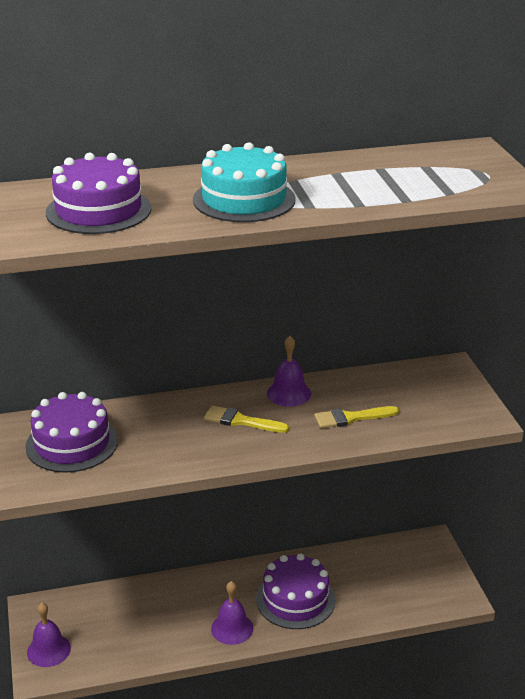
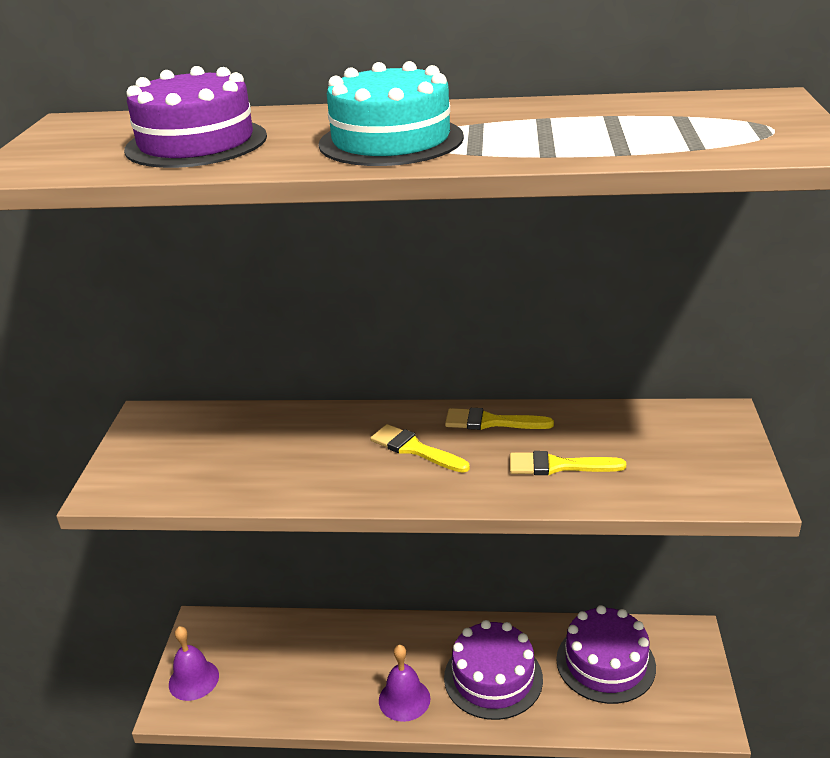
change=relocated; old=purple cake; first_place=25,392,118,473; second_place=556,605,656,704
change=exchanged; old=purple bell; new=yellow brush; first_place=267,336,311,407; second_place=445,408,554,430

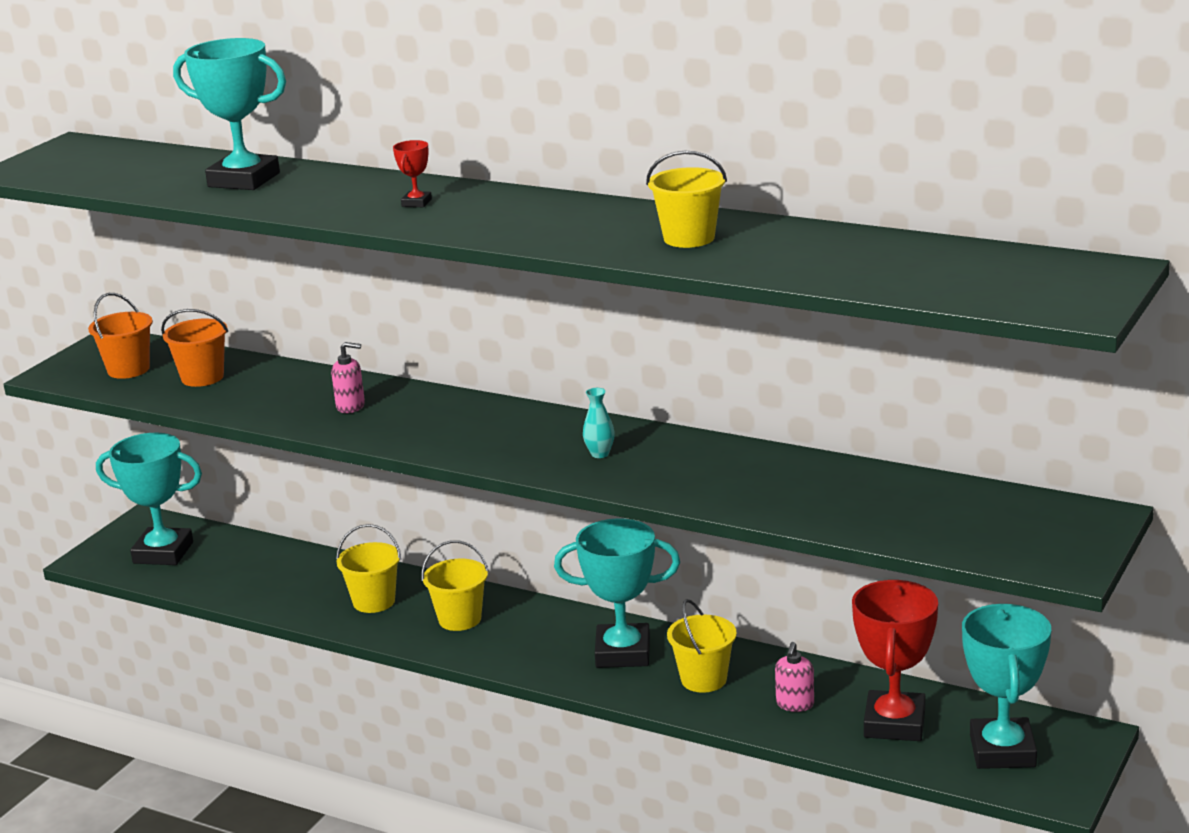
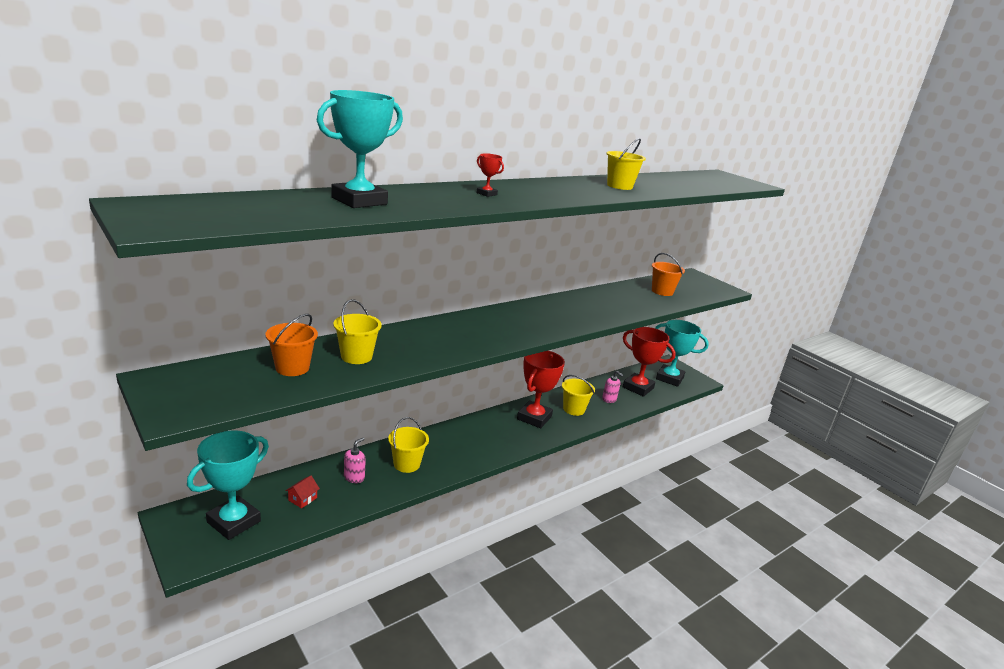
change=relocated; old=orange bucket; first_place=88,293,153,379; second_place=652,253,685,296
change=relocated; old=pink soap dispenser; first_place=331,342,365,413; second_place=344,438,366,483
change=relocated; old=yellow bucket; first_place=422,540,489,631; second_place=333,299,382,364
change=colour; old=turquoise trophy; new=red trophy; first_place=554,518,680,668; second_place=517,351,565,428
change=missing; old=turquoise vase; first_place=583,388,615,458
change=appeared; new=red house; second_place=285,476,320,509

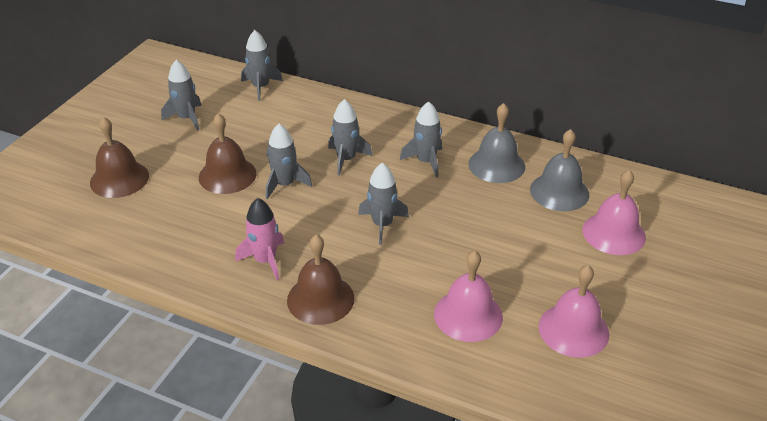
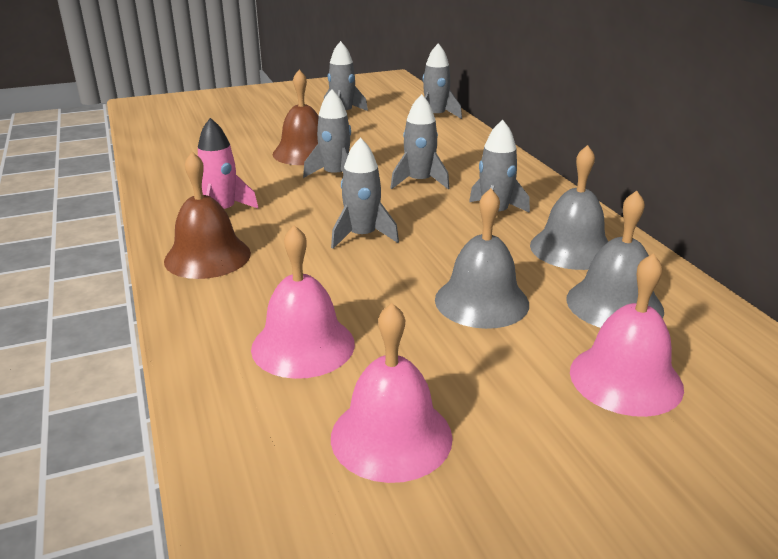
change=missing; old=brown bell; first_place=90,117,149,198
change=appeared; new=grey bell; second_place=435,188,529,329

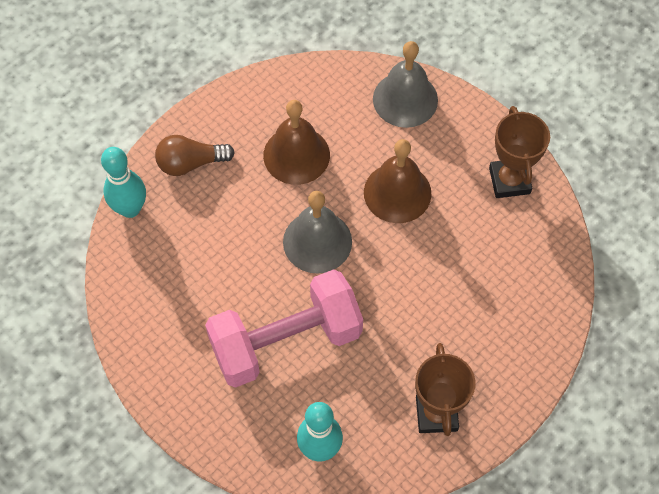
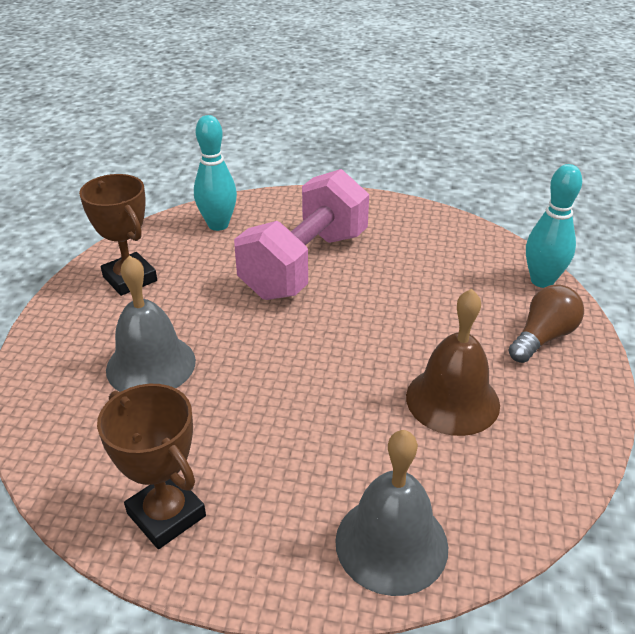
change=relocated; old=grey bell; first_place=283,191,352,274; second_place=106,255,196,392
change=missing; old=brown bell; first_place=364,139,432,223

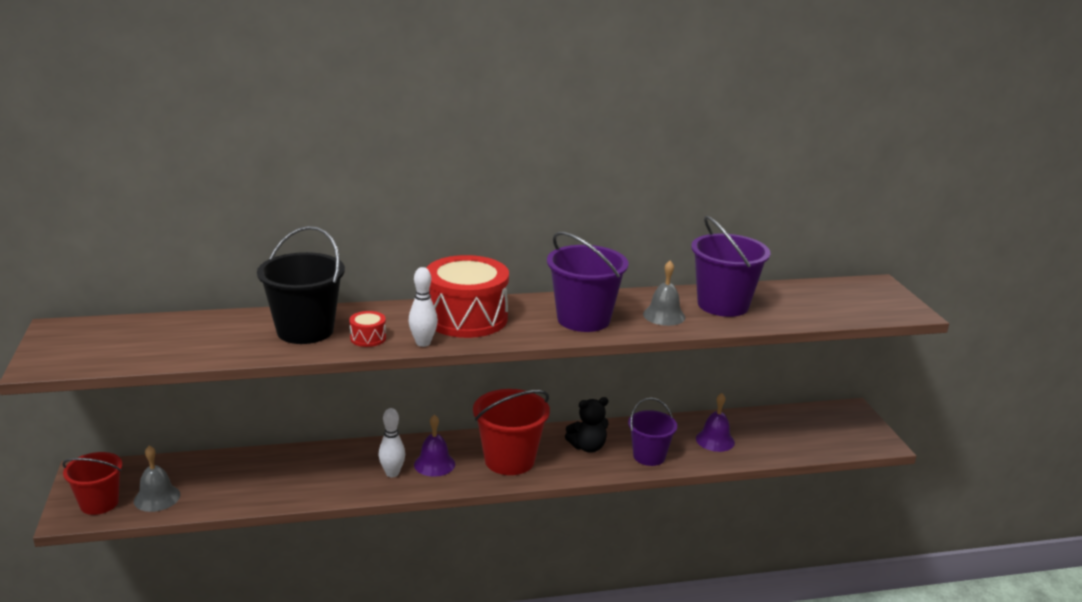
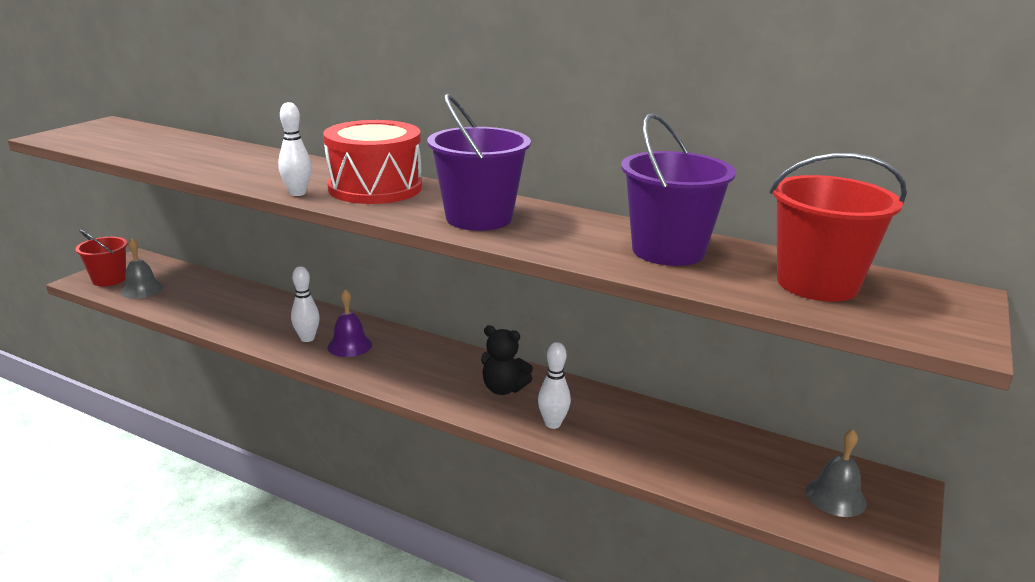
change=missing; old=black bucket; first_place=257,226,345,344
change=missing; old=red drum; first_place=349,311,386,347
change=relocated; old=red bucket; first_place=473,389,550,475; second_place=770,153,907,302
change=exchanged; old=purple bucket; new=white bowling pin; first_place=628,398,677,466; second_place=538,342,571,429
change=relocated; old=grey bell; first_place=643,261,685,326; second_place=806,429,867,517
change=missing; old=purple bell; first_place=696,393,735,452

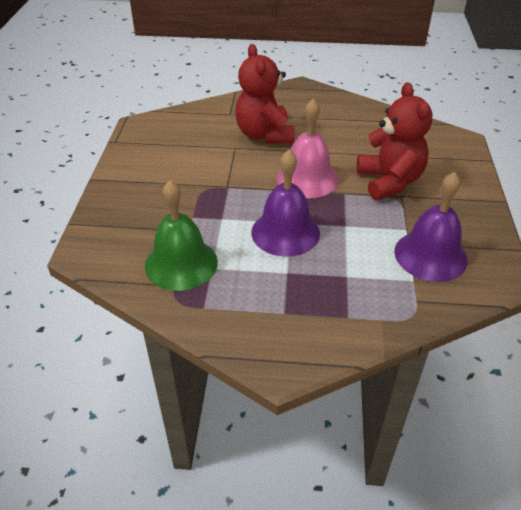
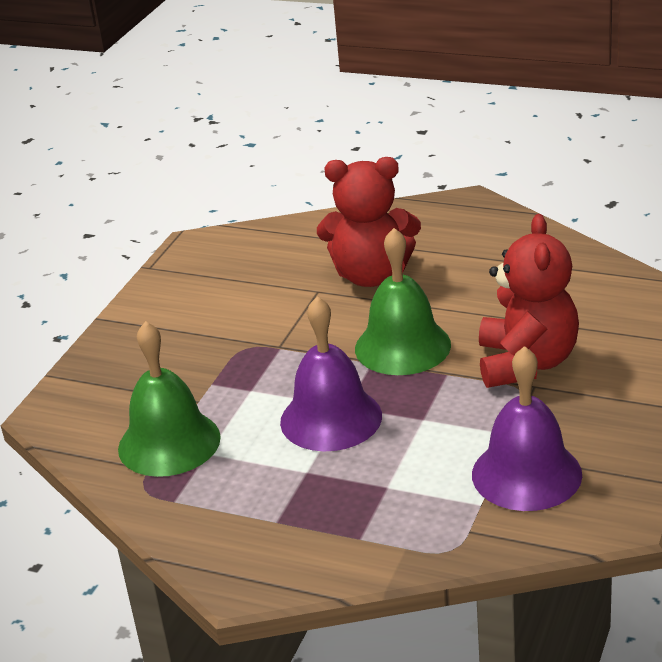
change=spun; old=red teddy bear; first_place=235,44,295,144; second_place=317,157,421,287; degrees=-90
change=colour; old=pink bell; new=green bell; first_place=277,99,339,198; second_place=355,228,451,375

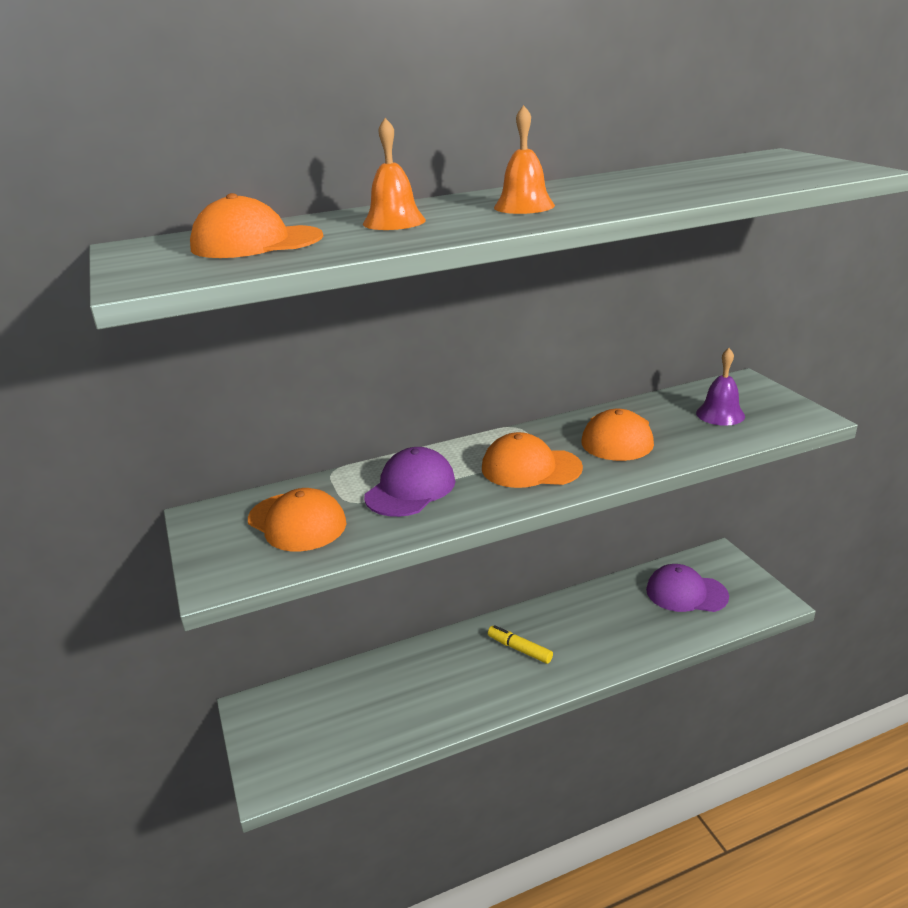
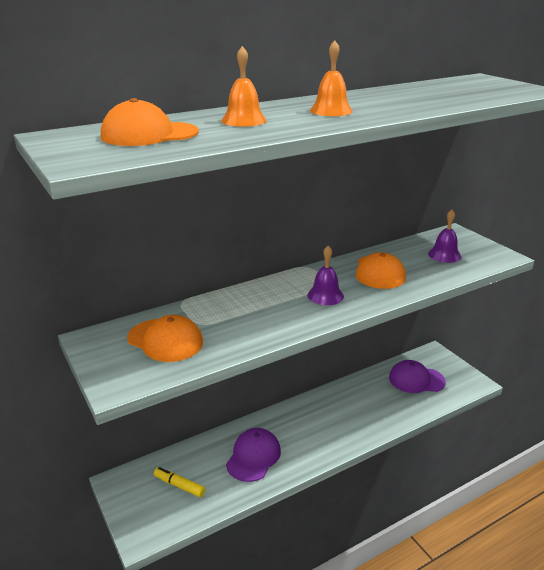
change=relocated; old=purple cap; first_place=364,447,455,517; second_place=226,428,281,482
change=exchanged; old=orange cap; new=purple bell; first_place=482,432,583,488; second_place=307,245,344,305
change=relocated; old=yellow marker; first_place=488,625,553,664; second_place=154,467,205,497

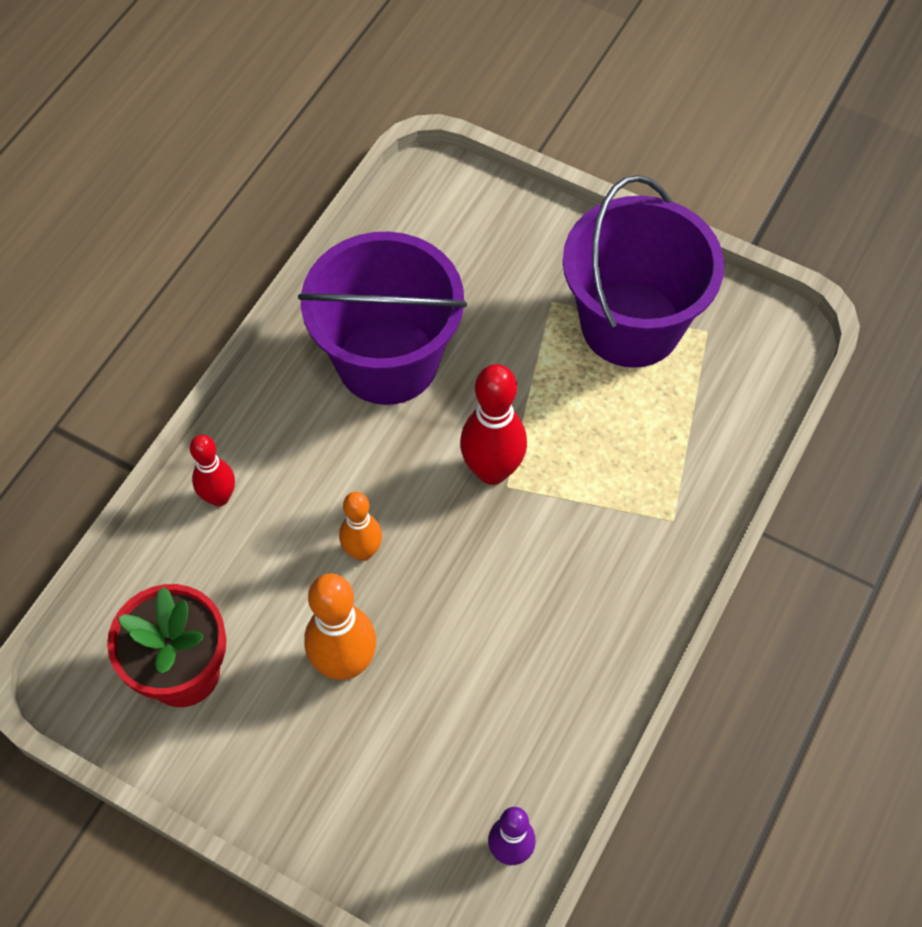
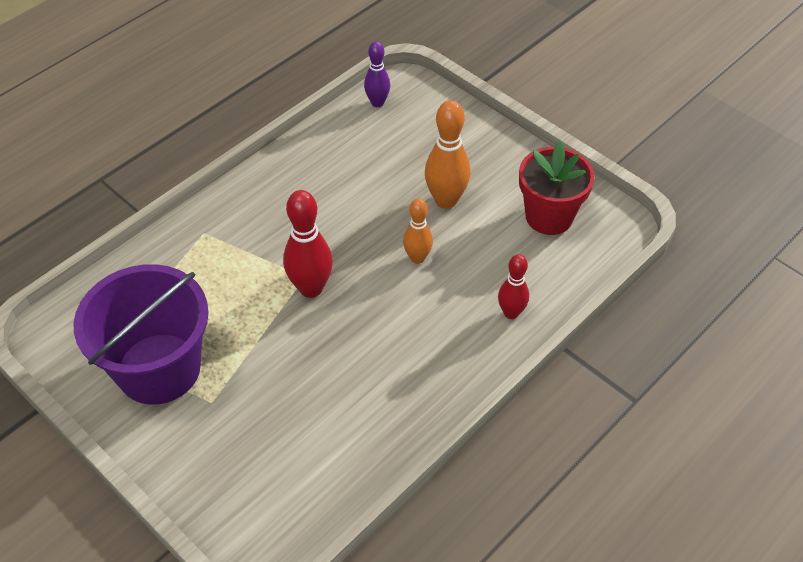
change=missing; old=purple bucket; first_place=298,232,467,405

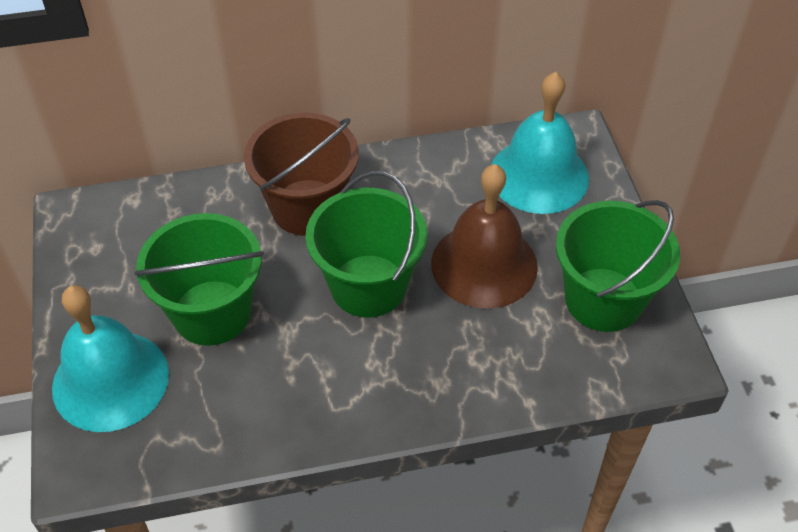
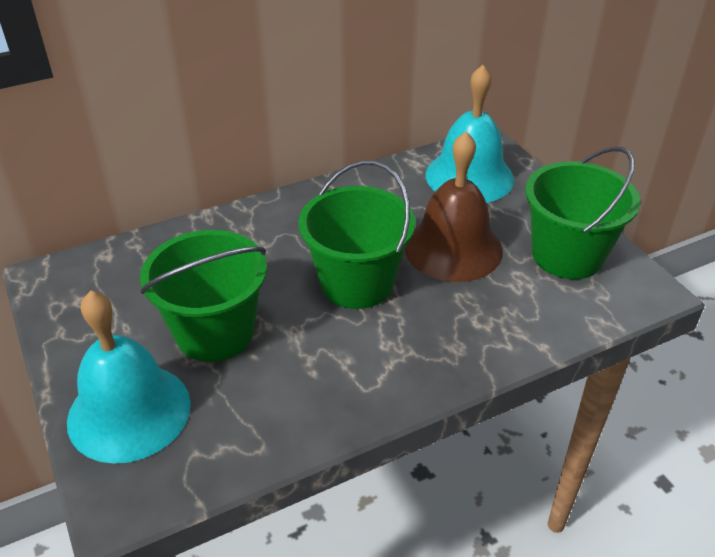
change=missing; old=brown bucket; first_place=244,113,359,236

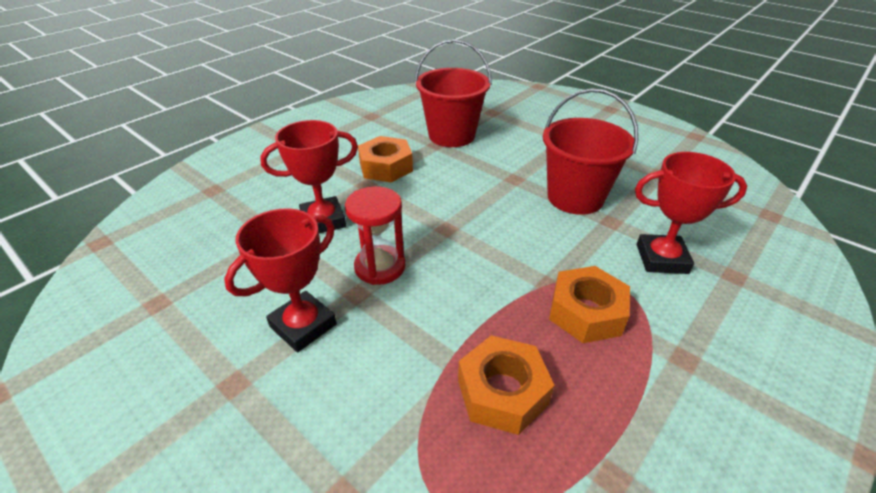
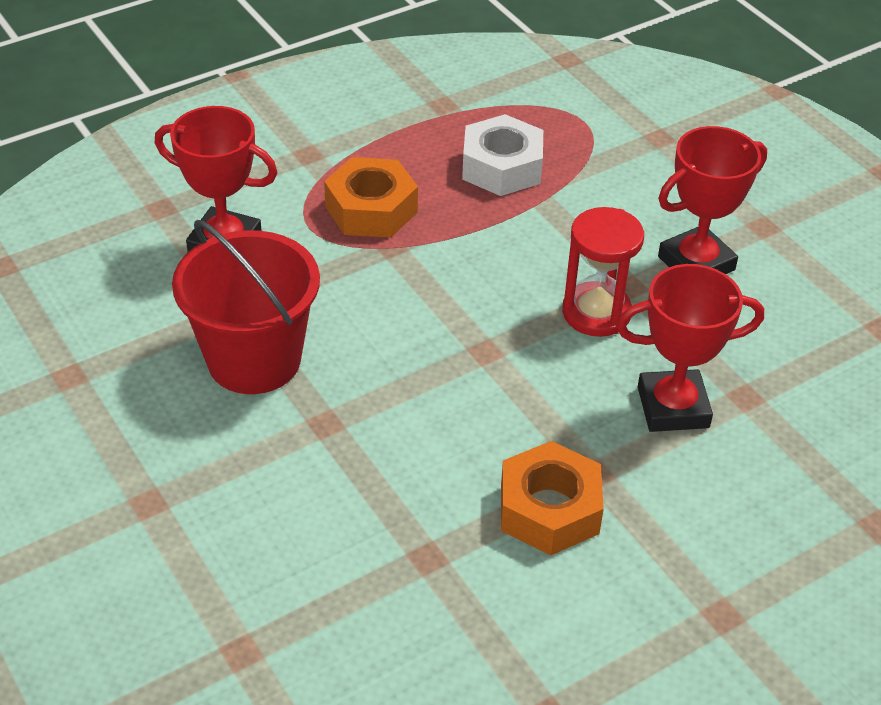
change=missing; old=red bucket; first_place=415,39,492,147
change=colour; old=orange nut; new=white nut; first_place=458,335,554,435; second_place=462,114,543,196

